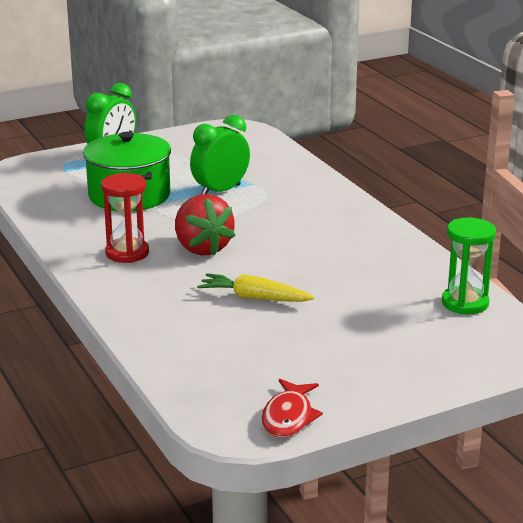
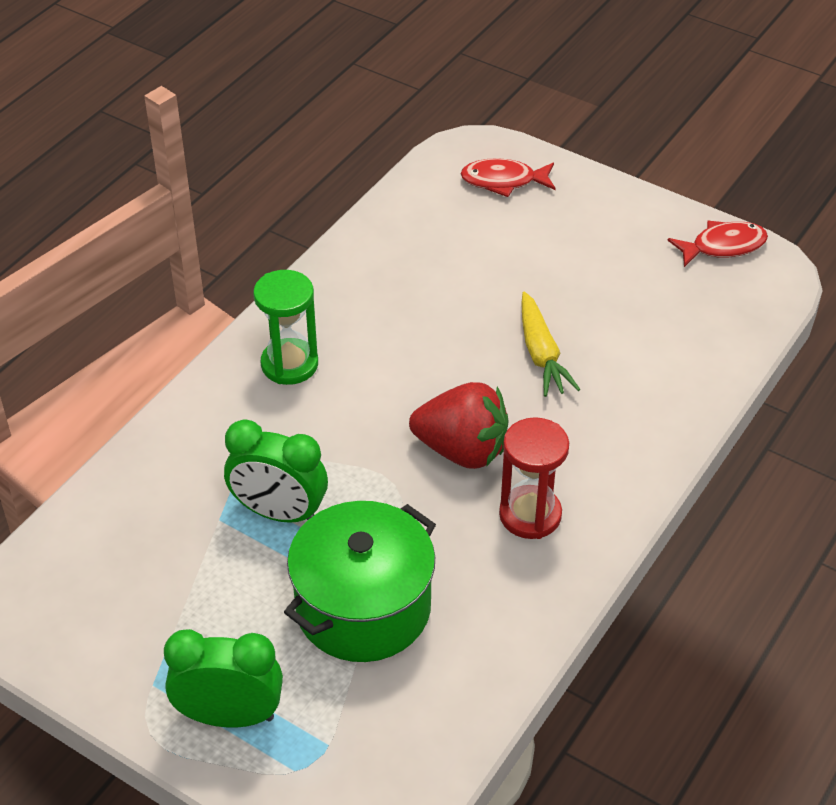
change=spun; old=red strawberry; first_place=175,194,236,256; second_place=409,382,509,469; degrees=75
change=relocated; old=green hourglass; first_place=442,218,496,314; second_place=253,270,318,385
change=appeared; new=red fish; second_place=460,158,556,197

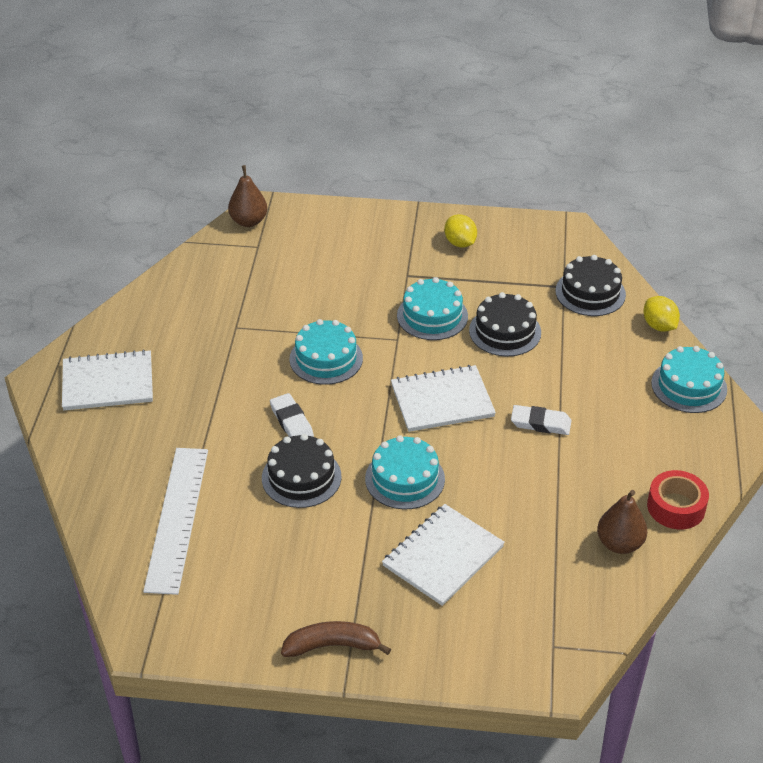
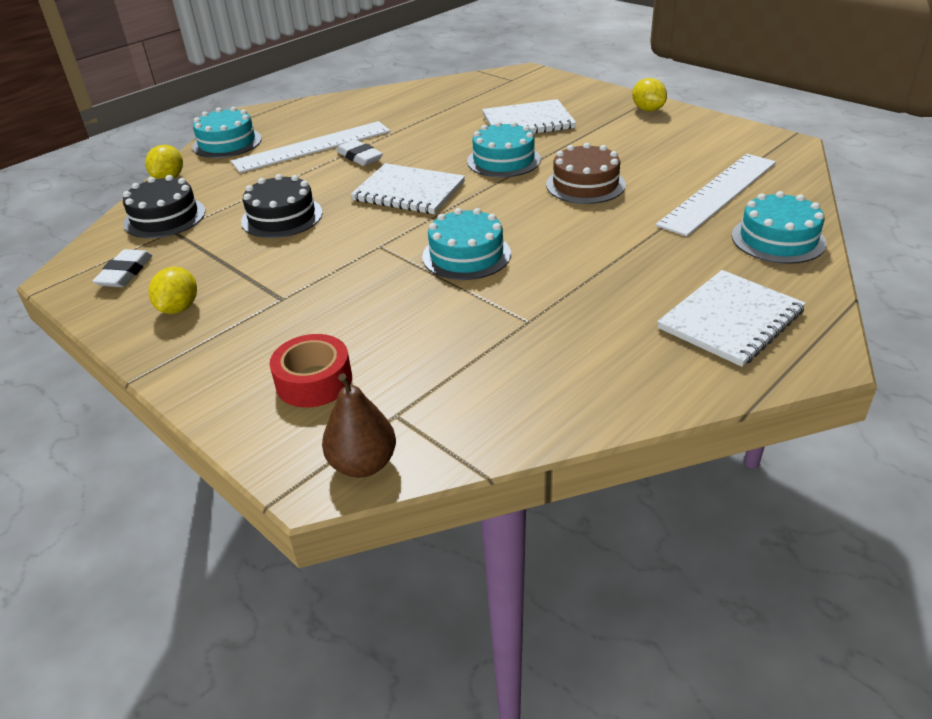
change=spun; old=white notebook; first_place=62,349,153,410; second_place=657,270,806,367; degrees=-75
change=colour; old=black cake; new=brown cake; first_place=262,434,341,508; second_place=546,143,626,204
change=relocated; old=white eraser; first_place=270,393,314,437; second_place=93,249,153,287
change=exchanged; old=brown banana; new=yellow lemon; first_place=281,621,391,657; second_place=632,78,667,111
change=relocated; old=turquoise cake; first_place=397,277,468,340; second_place=732,191,826,264
change=missing; old=brown pear; first_place=597,490,647,554
change=relocated; old=red tape; first_place=647,470,709,529; second_place=270,334,352,407
change=appeared; new=white ruler; second_place=231,121,390,173

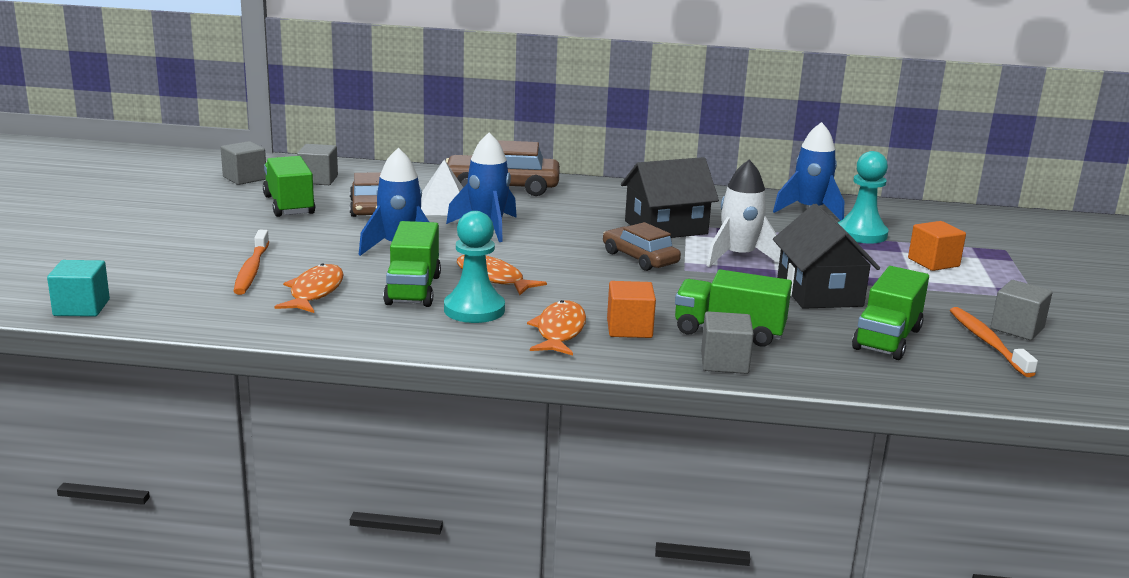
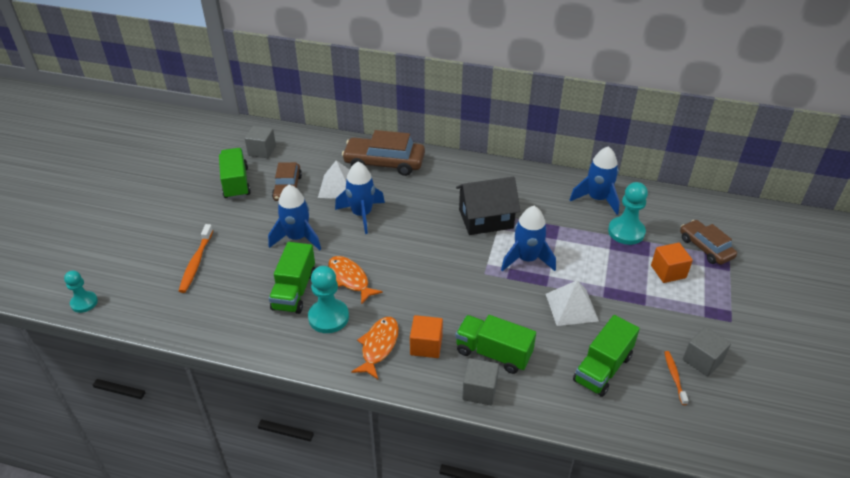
change=exchanged; old=turquoise cube; new=turquoise pawn; first_place=47,260,110,317; second_place=64,270,98,313
change=missing; old=grey cube; first_place=221,141,266,185
change=missing; old=orange fish; first_place=274,264,344,313
change=relocated; old=brown car; first_place=603,222,681,271; second_place=680,220,737,265
change=colour; old=white rocket; new=blue rocket; first_place=707,159,781,267; second_place=501,206,556,271
change=exchanged; old=black house; new=white pyramid; first_place=773,204,880,309; second_place=546,280,599,326
change=size; old=orange toothbrush; first_place=950,307,1038,377; second_place=664,351,689,405; factor=0.63

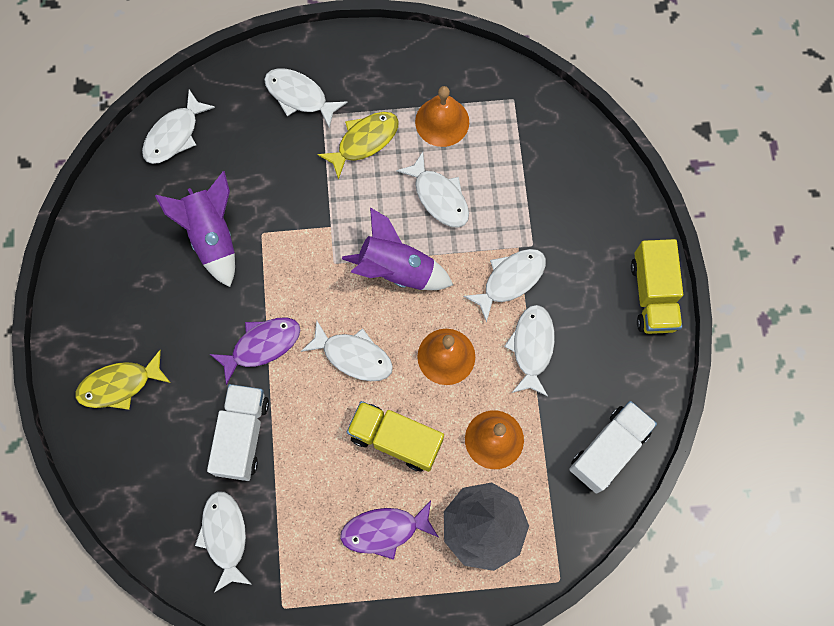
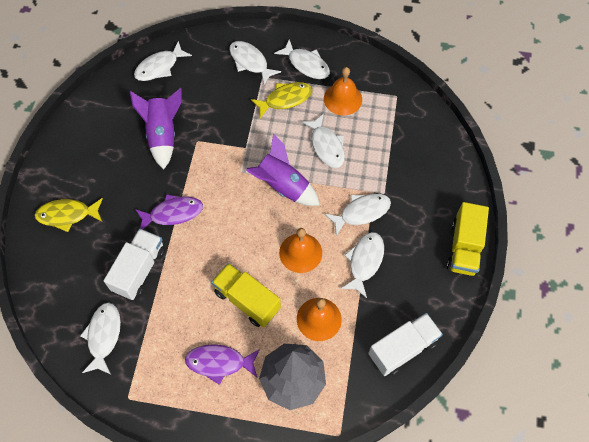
change=relocated; old=white fish; first_place=301,320,393,381; second_place=274,39,330,79

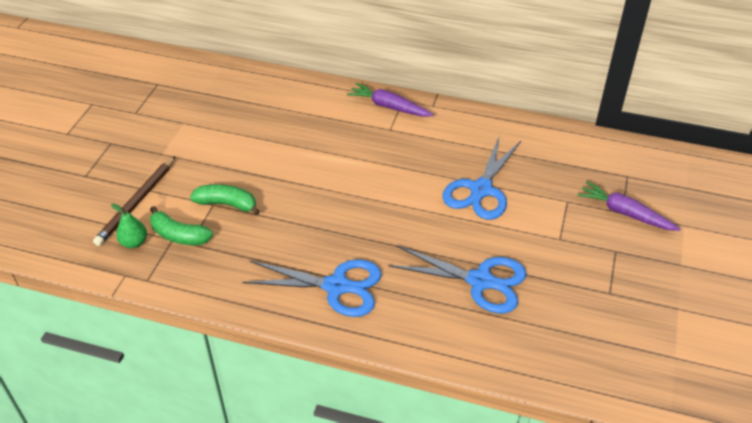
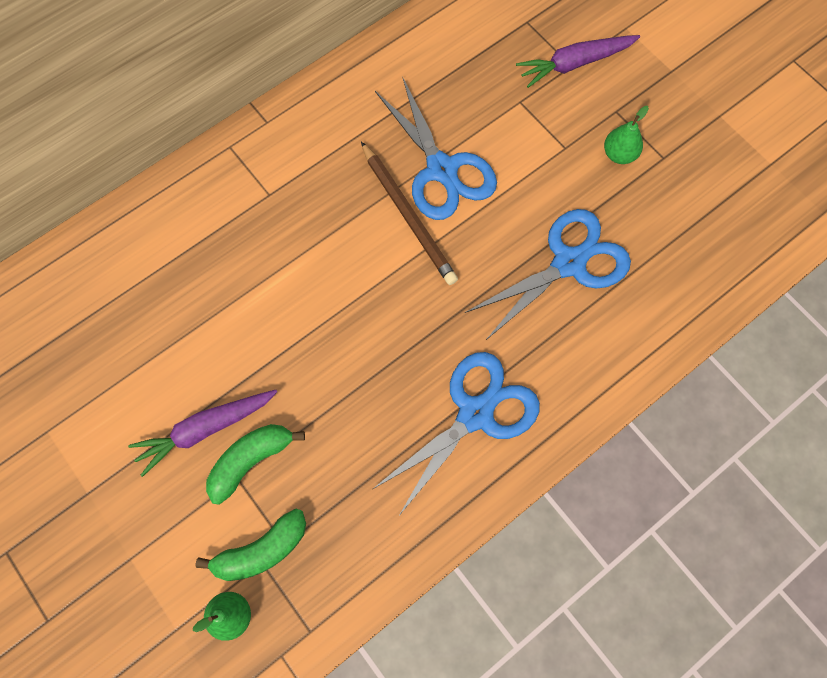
change=relocated; old=brown pencil; first_place=93,156,175,246; second_place=361,142,458,285
change=relocated; old=purple carrot; first_place=347,83,434,117; second_place=128,390,277,477
change=appeared; new=green pear; second_place=604,106,649,164

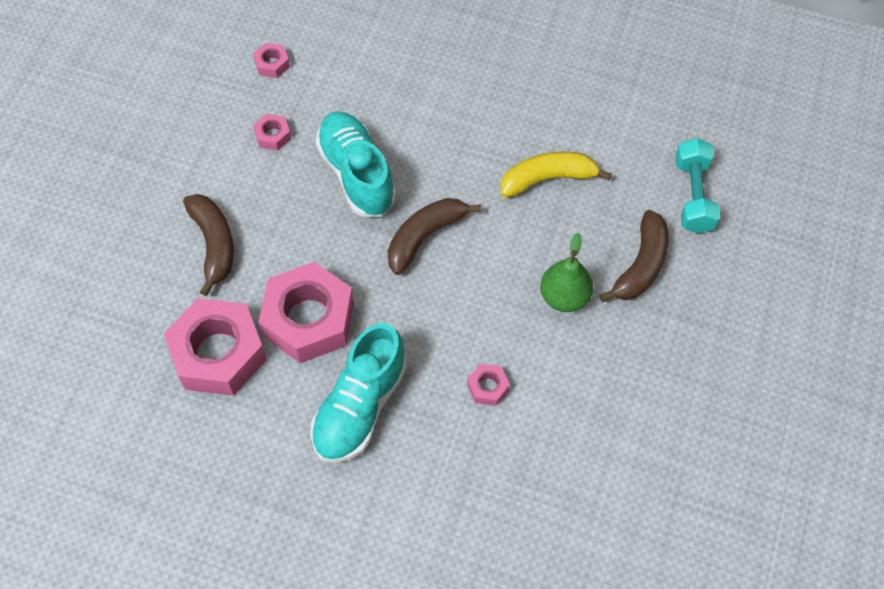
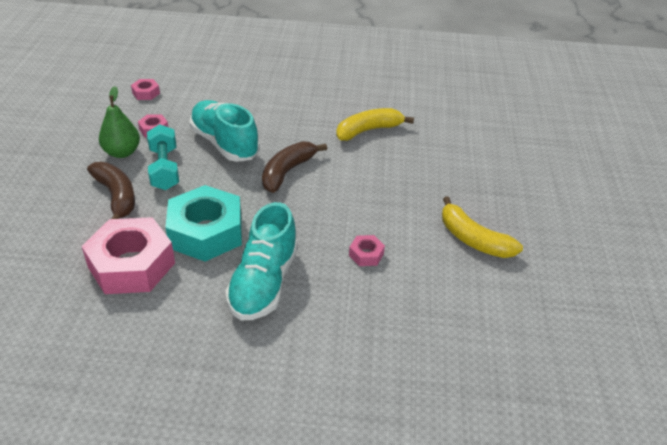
change=colour; old=pink nut; new=turquoise nut; first_place=258,262,354,363; second_place=165,185,242,262
change=relocated; old=green pear; first_place=540,233,593,312; second_place=99,86,140,158
change=missing; old=brown banana; first_place=599,210,669,302
change=relocated; old=turquoise dumbbell; first_place=675,138,720,233; second_place=147,124,179,190
change=appeared; new=yellow banana; second_place=442,196,523,258

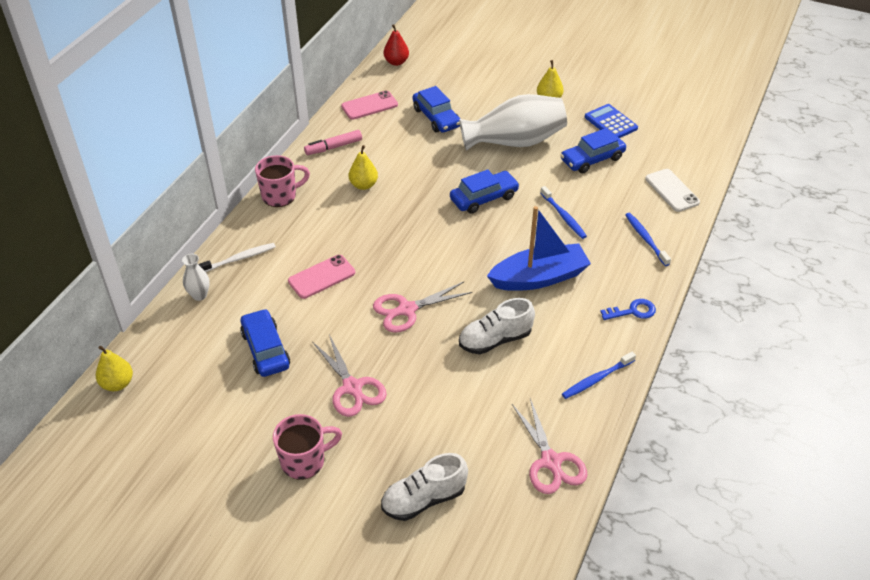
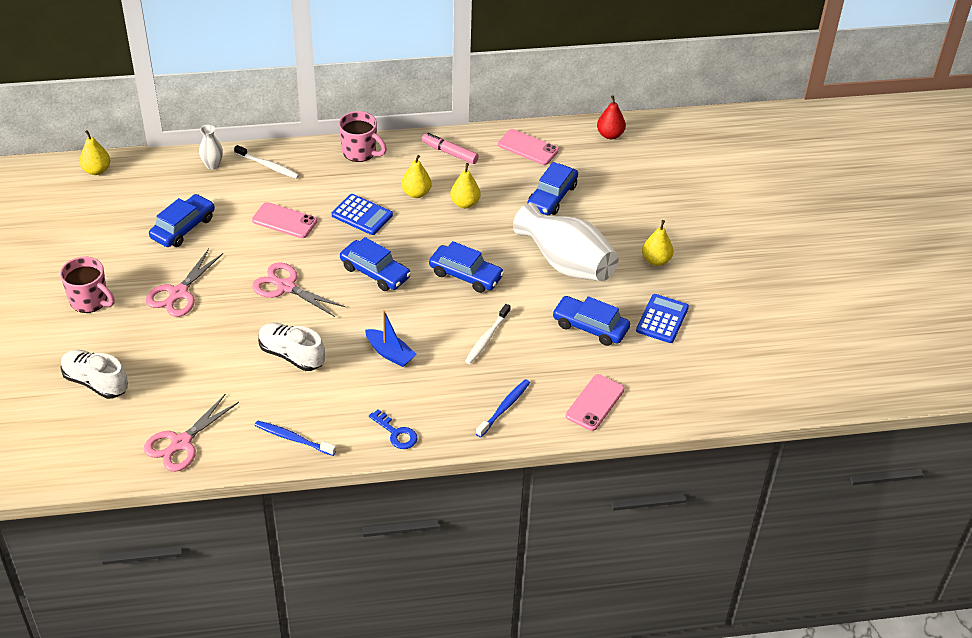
change=size; old=blue boat; first_place=487,206,591,291; second_place=365,310,417,367; factor=0.57
change=colour; old=blue toothbrush; new=white toothbrush; first_place=540,186,587,239; second_place=465,304,511,364
change=colour; old=white phone; new=pink phone; first_place=645,169,700,212; second_place=566,374,625,431
change=appeared; new=blue calculator; second_place=332,194,393,235
change=appeared; new=blue car; second_place=340,237,411,291
change=appeared; new=yellow pear; second_place=450,163,481,208

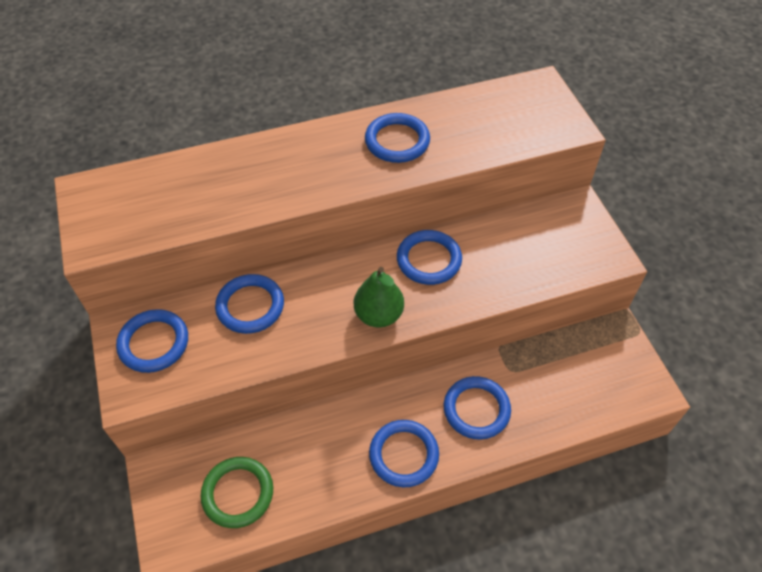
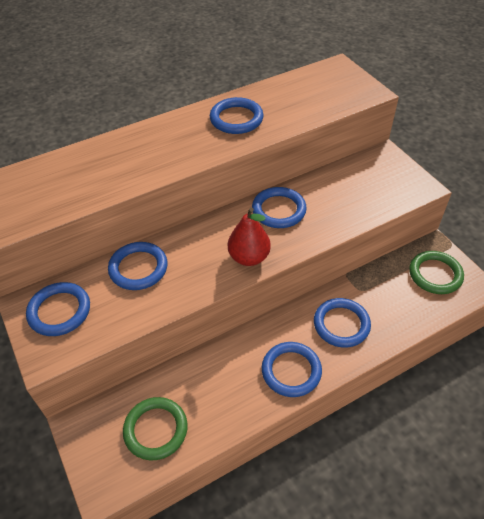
change=colour; old=green pear; new=red pear; first_place=354,267,404,328; second_place=228,207,271,266
change=appeared; new=green ring; second_place=409,251,464,294

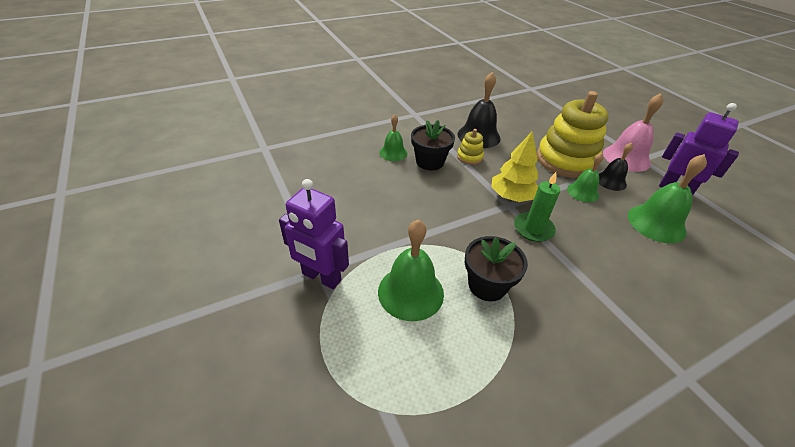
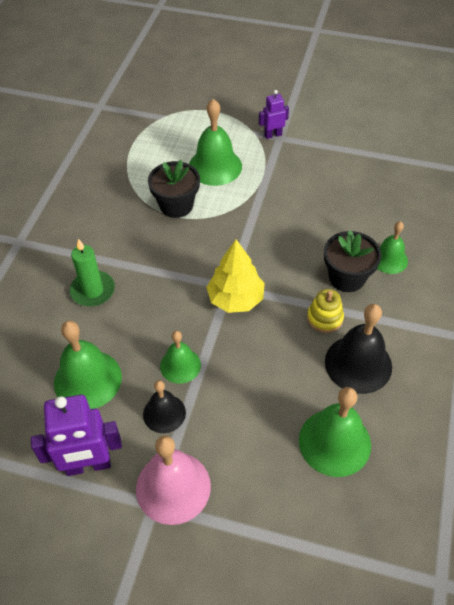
change=size; old=purple robot; first_place=279,179,349,289; second_place=259,90,289,139; factor=0.55
change=relocated; old=green candle; first_place=514,172,560,242; second_place=70,239,115,307
change=missing; old=yellow stacking toy; first_place=537,91,609,178
change=appeared; new=green bell; second_place=299,387,371,477

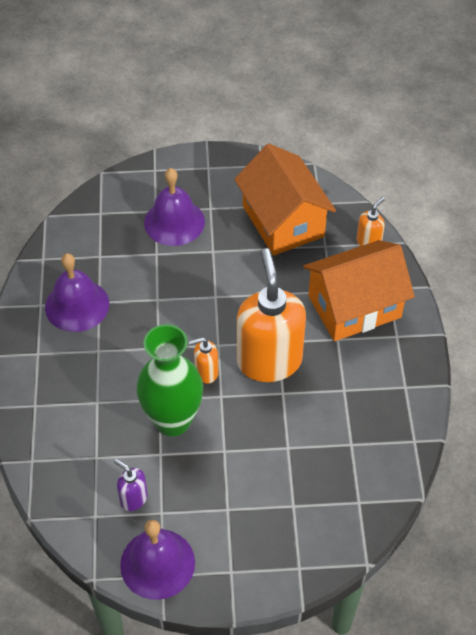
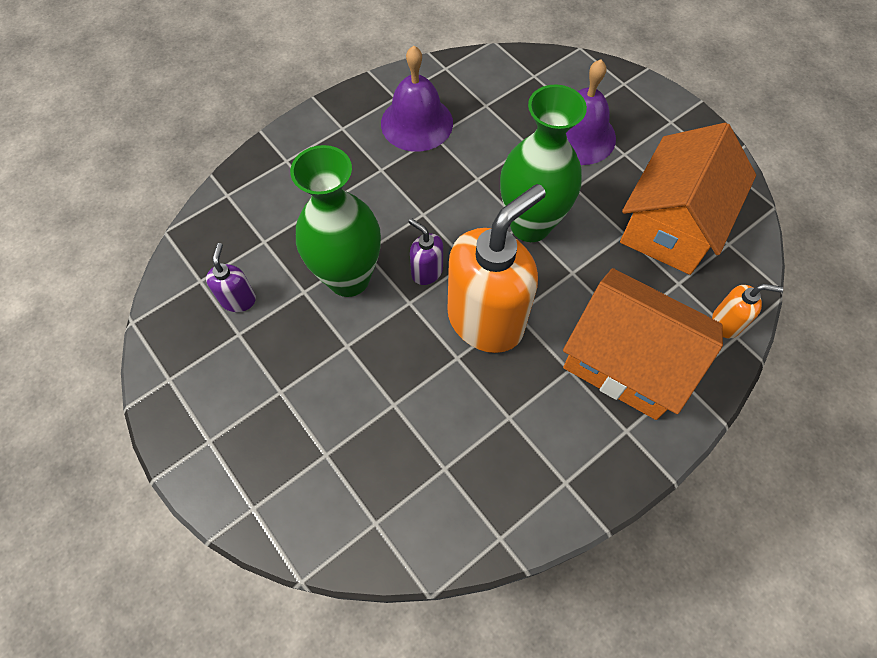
change=missing; old=purple bell; first_place=120,520,195,600
change=colour; old=orange soap dispenser; new=purple soap dispenser; first_place=189,337,218,384; second_place=409,218,443,285
change=appeared; new=green vase; second_place=500,85,587,242

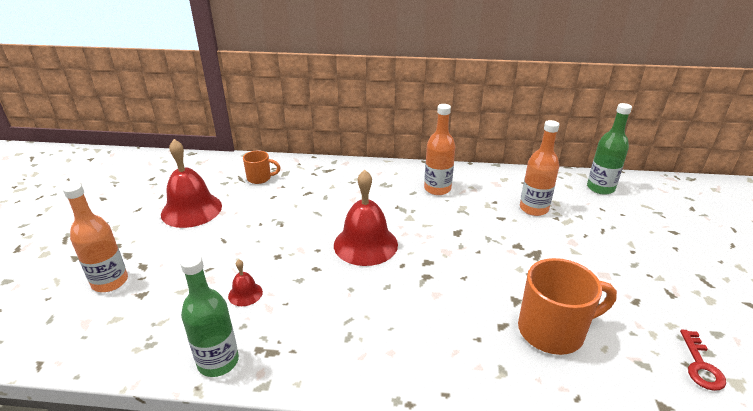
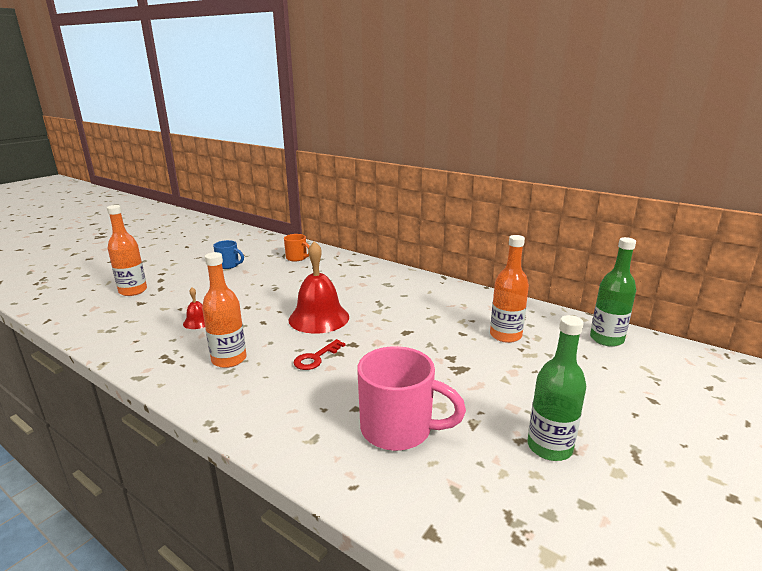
change=exchanged; old=red bell; new=blue mug; first_place=161,139,222,228; second_place=213,240,244,269
change=relocated; old=green bottle; first_place=180,254,239,377; second_place=527,315,586,461
change=relocated; old=orange bottle; first_place=424,104,455,195; second_place=202,252,247,368
change=colour; old=orange mug; new=pink mug; first_place=518,258,617,355; second_place=357,346,466,451
change=relocated; old=red key; first_place=680,330,726,391; second_place=293,339,346,370

